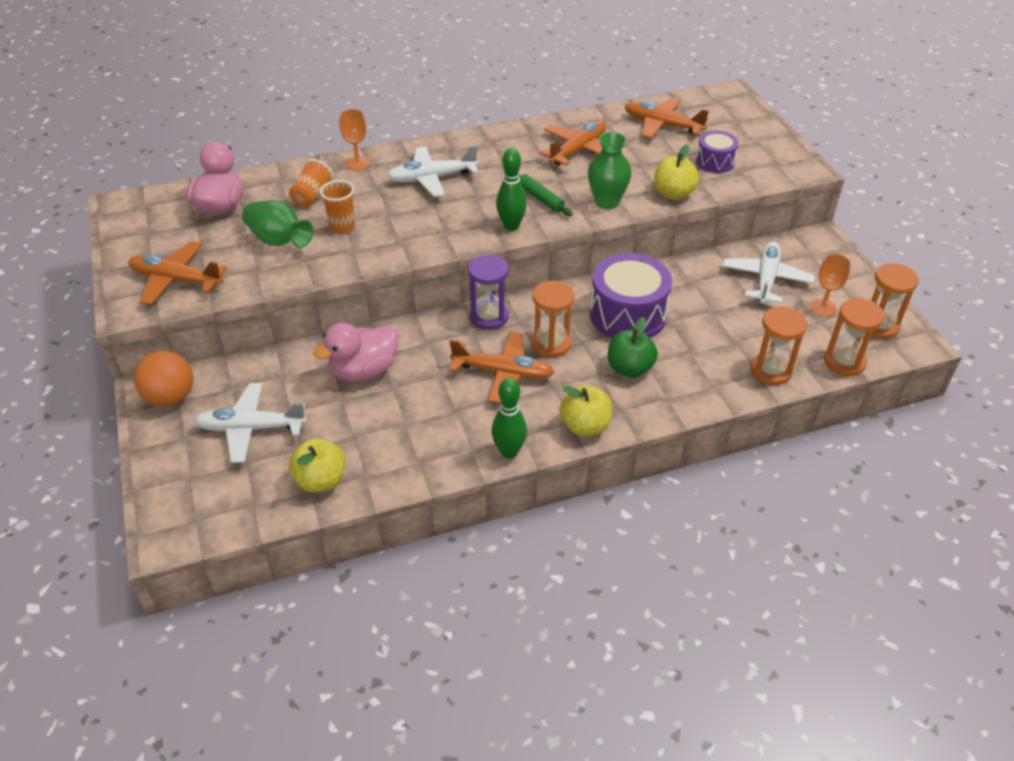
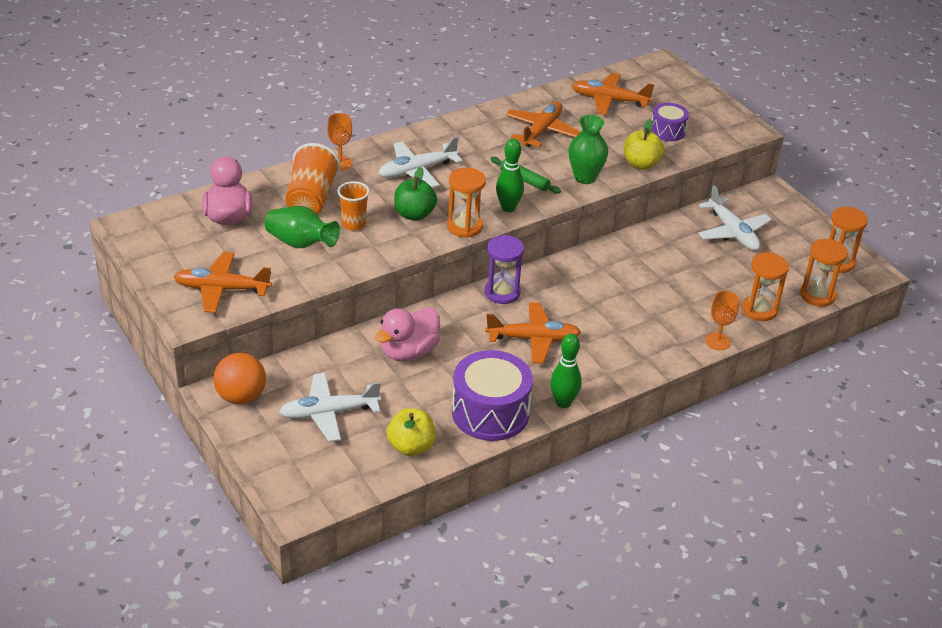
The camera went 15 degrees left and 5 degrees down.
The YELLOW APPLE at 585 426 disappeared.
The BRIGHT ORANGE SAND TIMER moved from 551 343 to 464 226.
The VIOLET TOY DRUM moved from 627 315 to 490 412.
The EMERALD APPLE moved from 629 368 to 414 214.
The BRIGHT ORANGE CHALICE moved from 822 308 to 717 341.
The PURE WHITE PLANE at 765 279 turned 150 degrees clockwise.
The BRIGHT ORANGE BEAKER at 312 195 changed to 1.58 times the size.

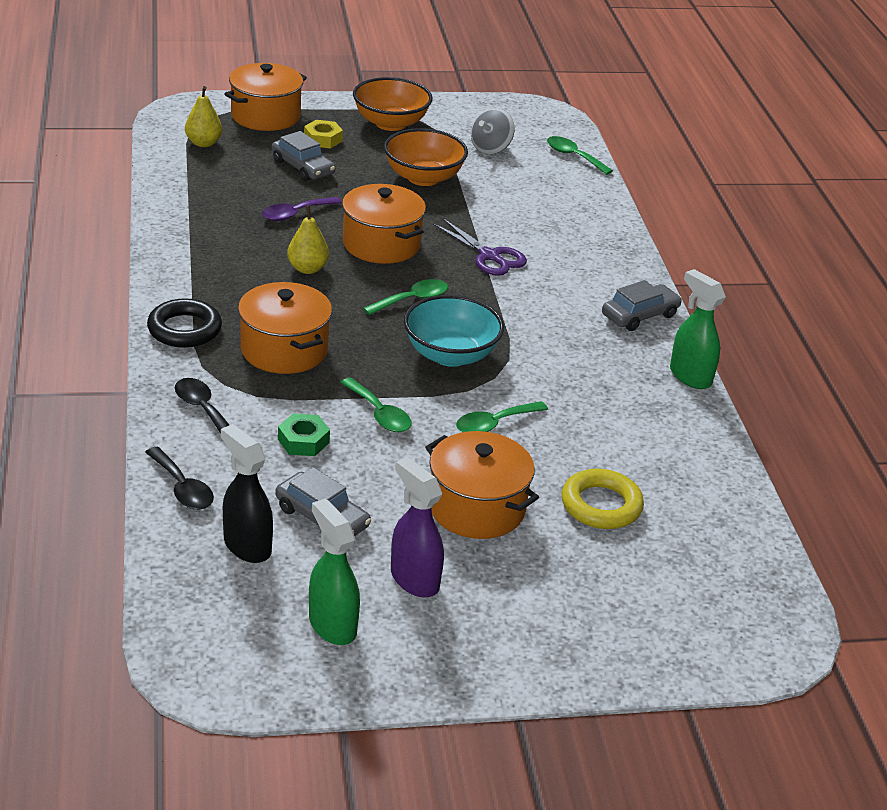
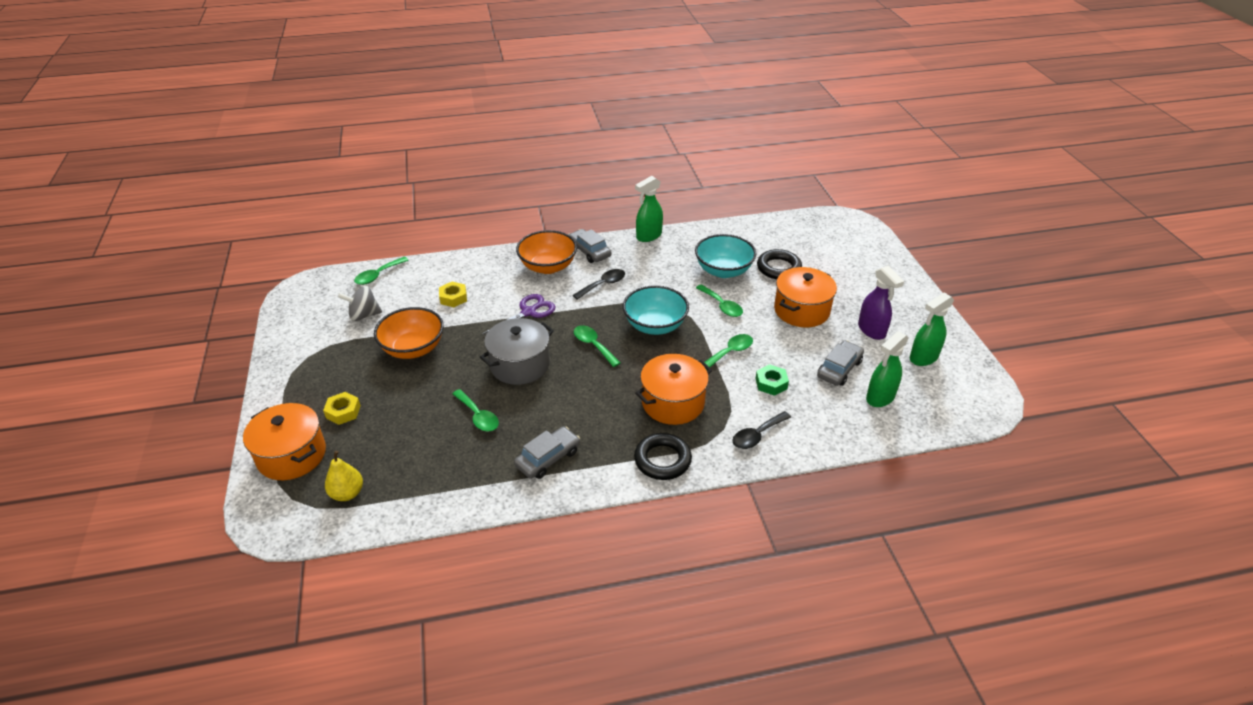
The camera went 90 degrees left and 5 degrees up.
The YELLOW TOY PEAR at 307 269 disappeared.
The YELLOW HEX NUT at 453 298 appeared.
The AQUA SERVING BOWL at 723 270 appeared.
The EBONY TABLESPOON moved from 182 488 to 603 285.
The GREY TOY CAR moved from 302 167 to 548 458.
The BRIGHT ORANGE SERVING BOWL moved from 390 123 to 548 266.
The EBONY SPRAY BOTTLE at 247 546 became the EMERALD SPRAY BOTTLE at 880 397.
The VIOLET TABLESPOON at 295 214 became the EMERALD TABLESPOON at 478 416.
The BRIGHT ORANGE COOKING POT at 381 244 became the GREY COOKING POT at 520 365.
The YELLOW HOOP at 601 505 became the EBONY HOOP at 778 268.
The VIOLET SPRAY BOTTLE at 414 579 turned 75 degrees counterclockwise.
The GREY TOY TOP at 491 148 turned 135 degrees clockwise.

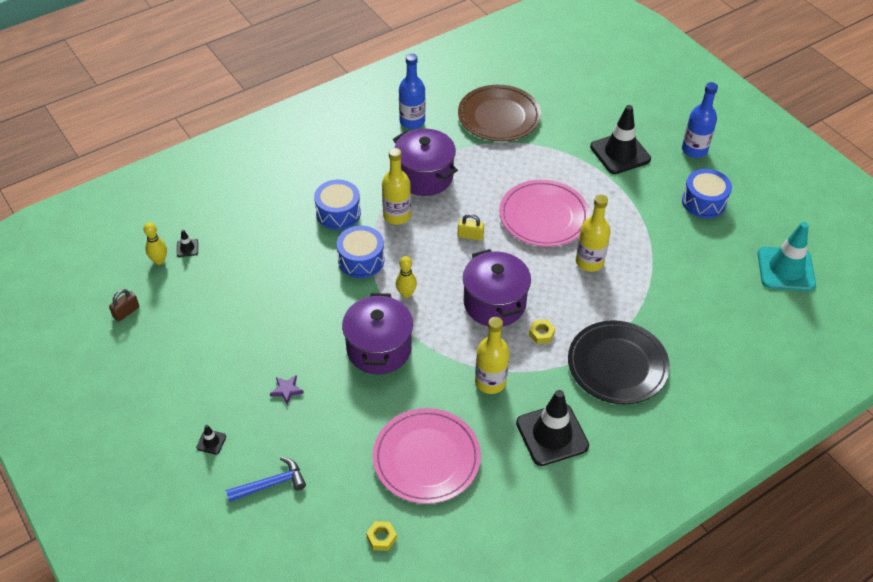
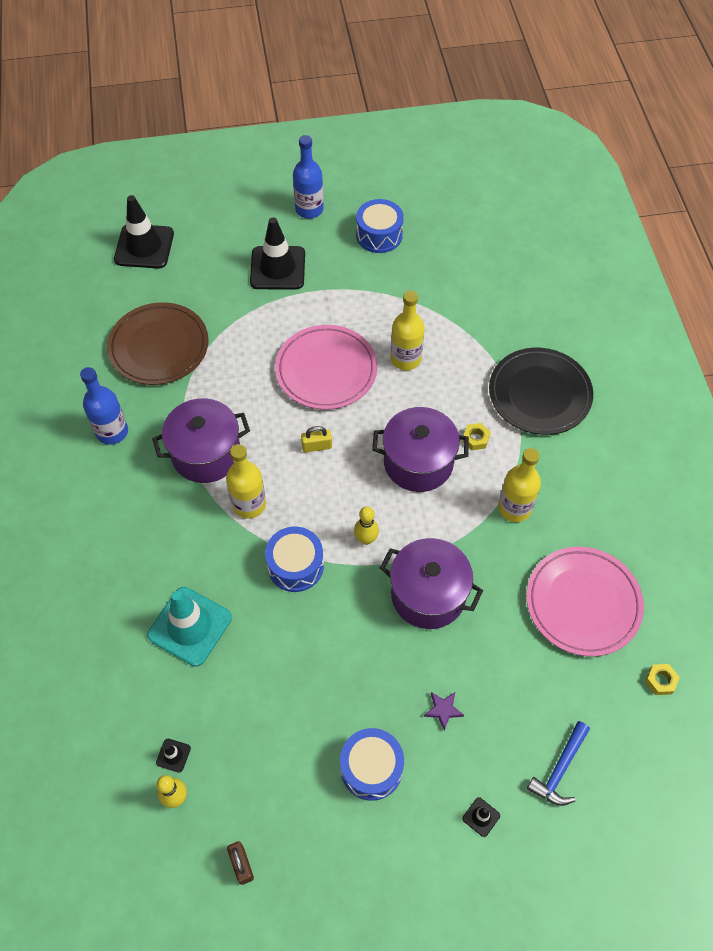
The camera went 65 degrees left and 10 degrees up.
The BLUE TOY DRUM moved from 338 213 to 371 768.
The EBONY ROAD CONE moved from 552 434 to 144 246.
The AQUA ROAD CONE moved from 786 269 to 190 626.
The BLUE CLAW HAMMER at 270 484 turned 150 degrees counterclockwise.
The YELLOW PADLOCK at 470 236 turned 45 degrees clockwise.

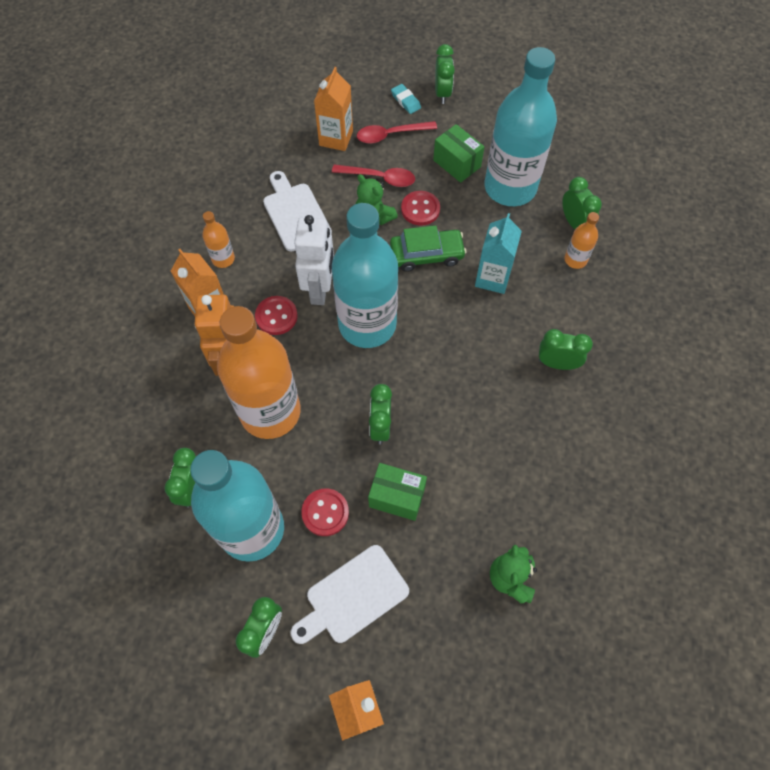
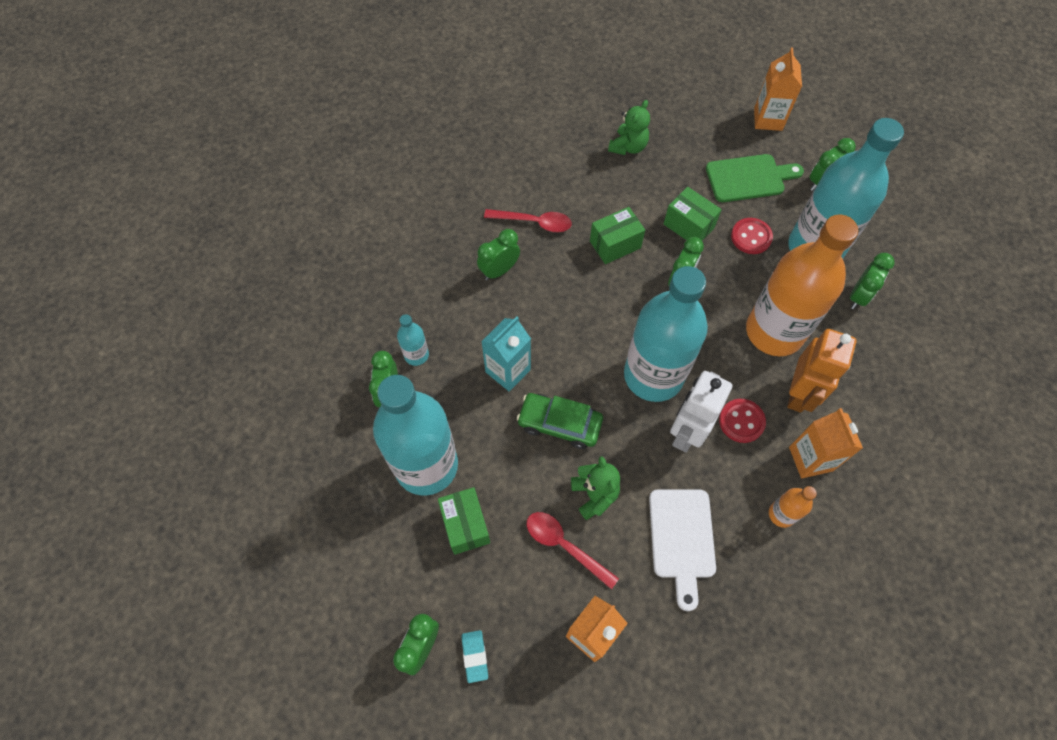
The camera went 155 degrees left and 0 degrees up.
The CRIMSON SEWING BUTTON at 420 209 disappeared.
The EMERALD PARCEL at 615 244 appeared.
The CRIMSON TABLESPOON moved from 390 135 to 534 222.
The PURE WHITE CUTTING BOARD at 352 596 became the EMERALD CUTTING BOARD at 749 178.
The BRIGHT ORANGE DRINK BOTTLE at 575 260 became the AQUA DRINK BOTTLE at 416 355.
The EMERALD ALARM CLOCK at 557 363 turned 105 degrees clockwise.

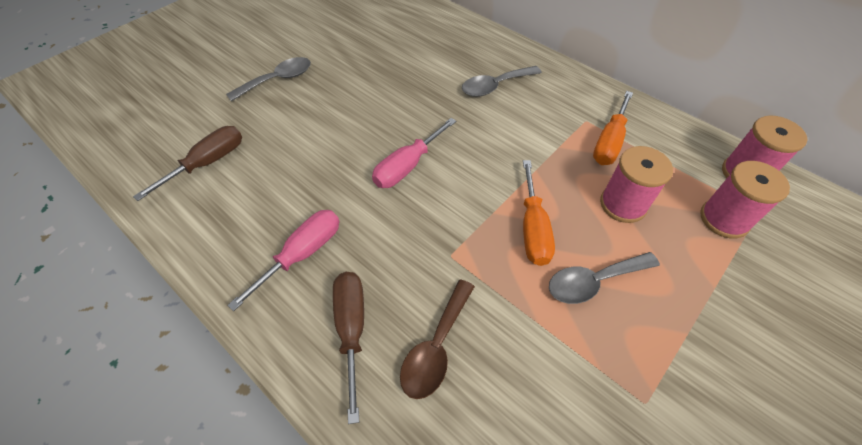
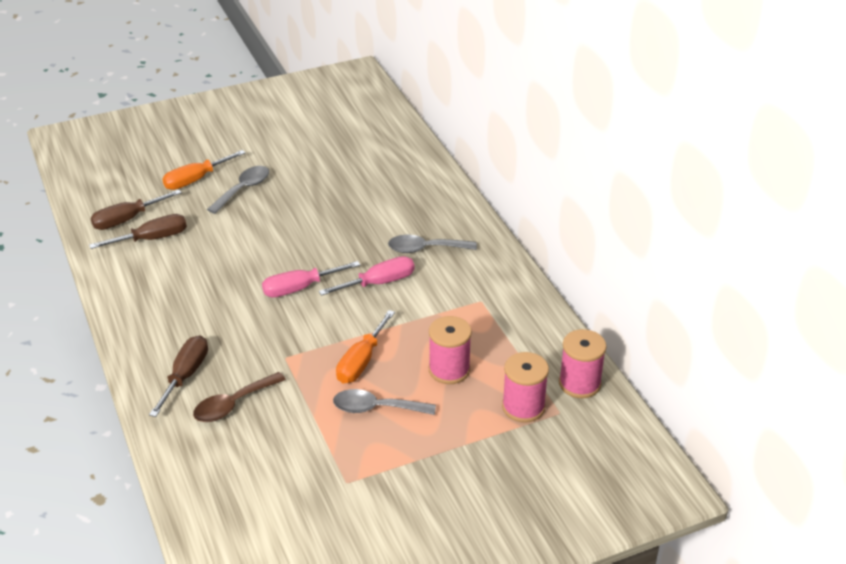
The camera went 25 degrees right and 15 degrees down.
The RUSSET HAND SCREWDRIVER at 127 219 appeared.
The ROSE-PINK HAND SCREWDRIVER moved from 302 254 to 379 283.
The BRIGHT ORANGE HAND SCREWDRIVER moved from 609 142 to 195 180.
The GREY TABLESPOON at 278 80 turned 45 degrees counterclockwise.

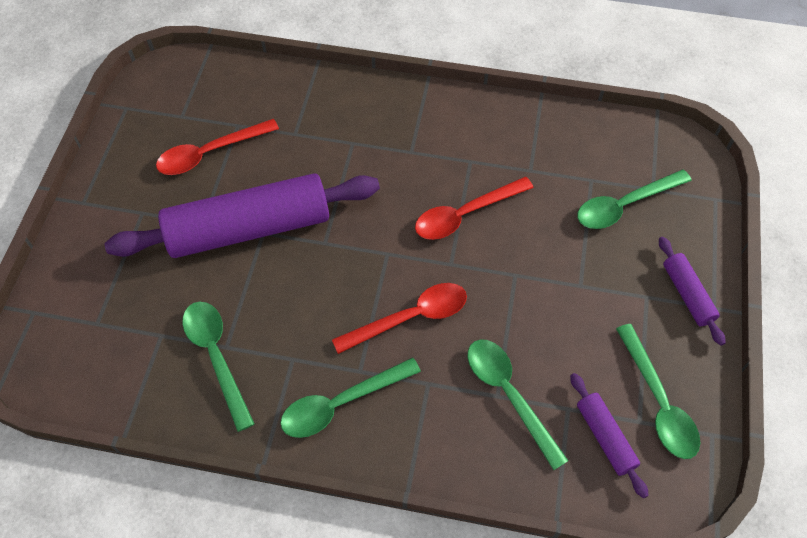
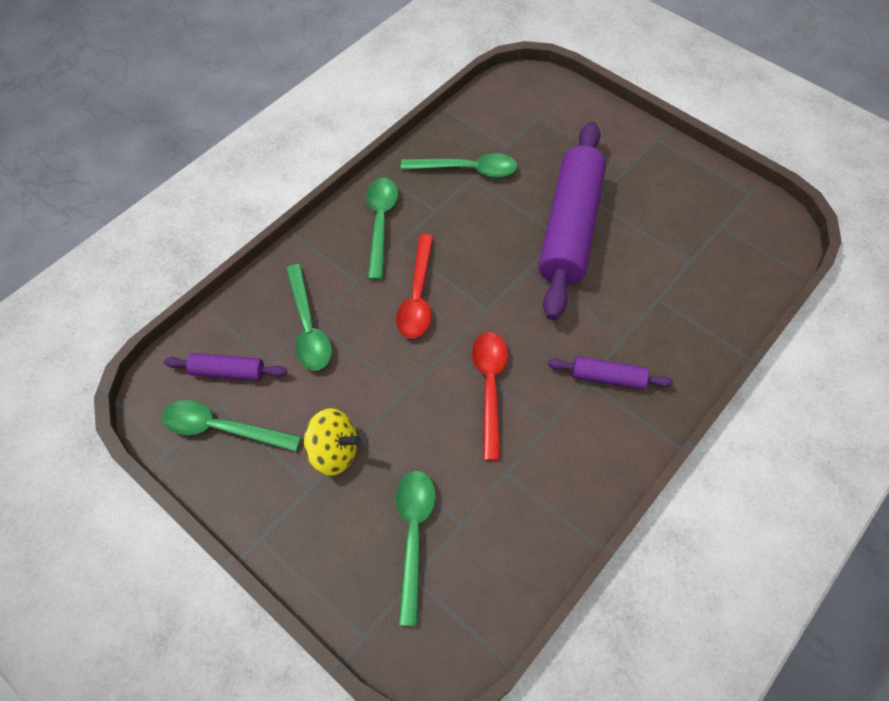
The camera went 120 degrees right and 0 degrees up.
The CRIMSON TABLESPOON at 210 153 disappeared.
The YELLOW TOY TOP at 333 451 appeared.
The VIOLET PASTRY ROLLER moved from 687 294 to 607 378.
The EMERALD TABLESPOON at 509 395 turned 75 degrees clockwise.

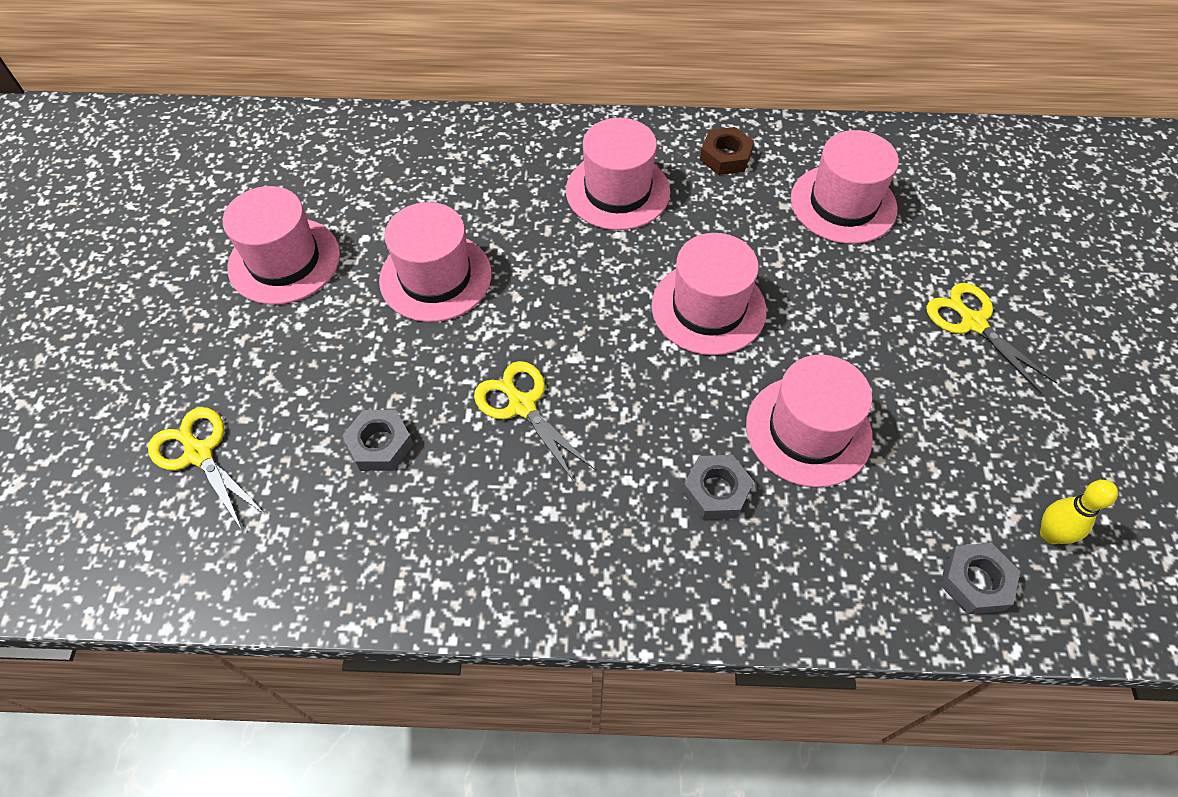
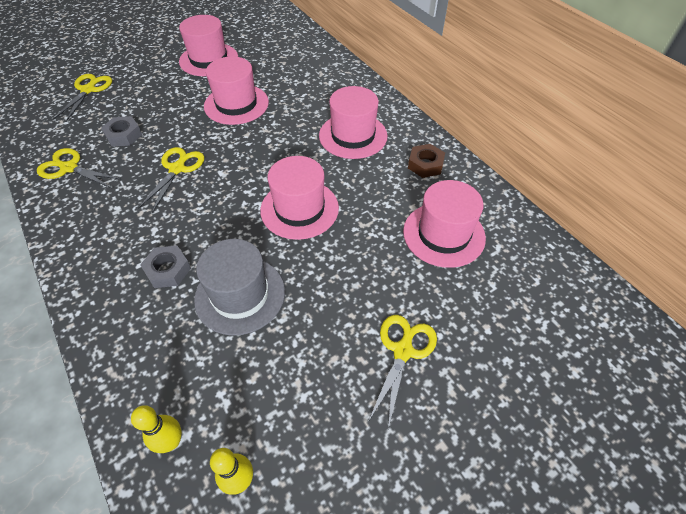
The camera went 55 degrees right and 5 degrees down.
The YELLOW SCISSORS at 69 168 appeared.
The GREY HEX NUT at 975 582 was replaced by the YELLOW BOWLING PIN at 171 441.
The ROSE-PINK TOP HAT at 808 430 became the GREY TOP HAT at 240 295.

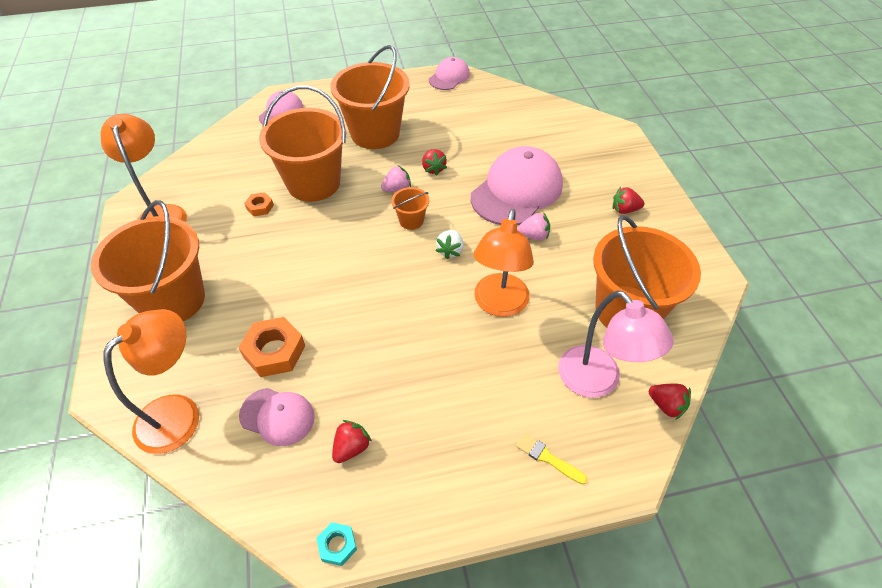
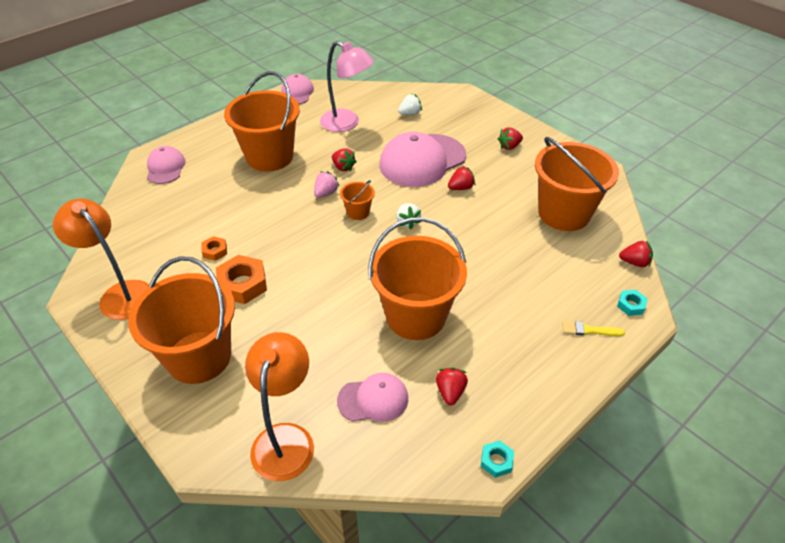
The camera went 30 degrees left and 5 degrees down.
The BRIGHT ORANGE READING LAMP at 499 305 disappeared.
The PURE WHITE TOY STRAWBERRY at 410 113 appeared.
The AQUA HEX NUT at 631 305 appeared.
The BRIGHT ORANGE HEX NUT moved from 274 351 to 242 284.
The BRIGHT ORANGE BUCKET moved from 313 183 to 415 316.
The ROSE-PINK READING LAMP moved from 597 382 to 347 123.
The ROSE-PINK TOY STRAWBERRY at 534 236 became the CRIMSON TOY STRAWBERRY at 461 188.
The ROSE-PINK PEAKED CAP at 517 191 turned 135 degrees counterclockwise.

